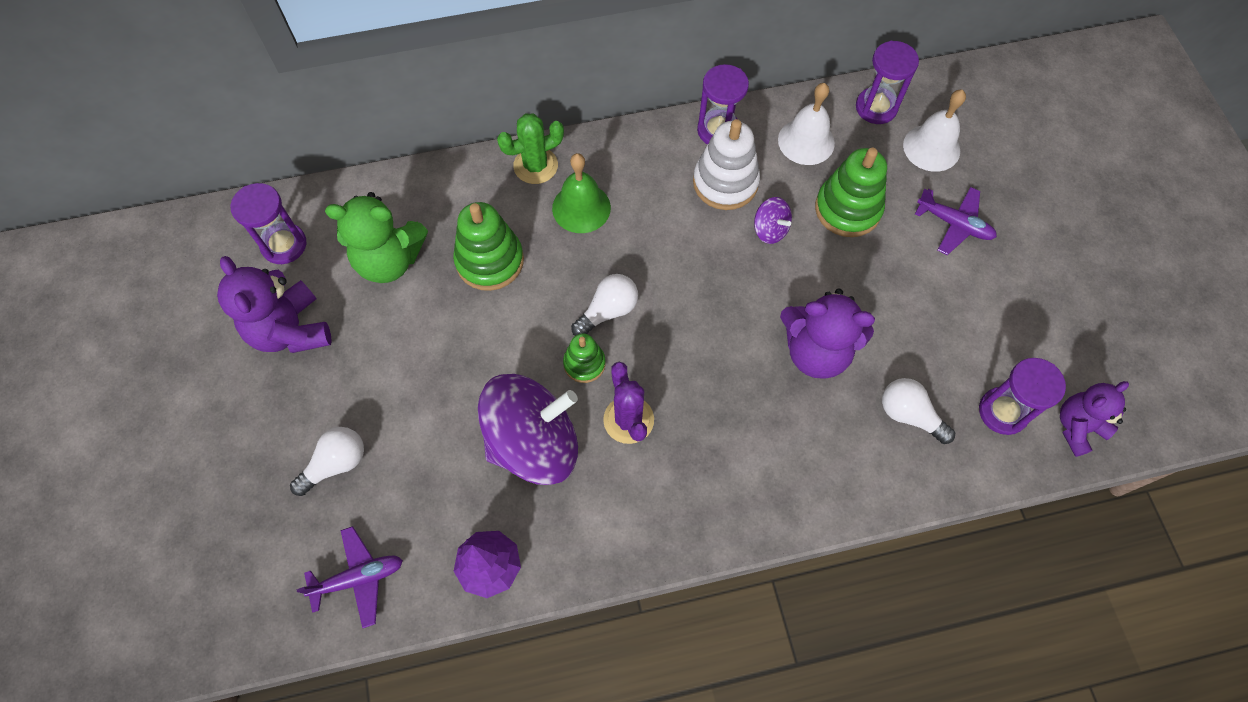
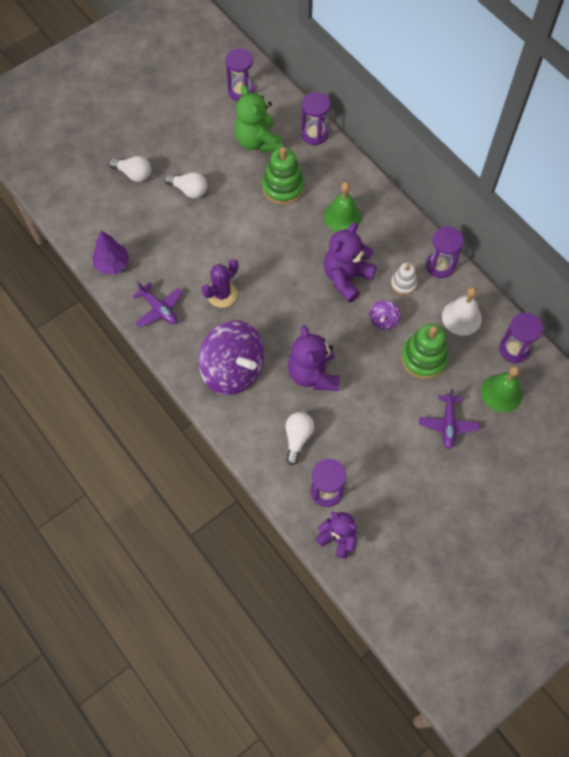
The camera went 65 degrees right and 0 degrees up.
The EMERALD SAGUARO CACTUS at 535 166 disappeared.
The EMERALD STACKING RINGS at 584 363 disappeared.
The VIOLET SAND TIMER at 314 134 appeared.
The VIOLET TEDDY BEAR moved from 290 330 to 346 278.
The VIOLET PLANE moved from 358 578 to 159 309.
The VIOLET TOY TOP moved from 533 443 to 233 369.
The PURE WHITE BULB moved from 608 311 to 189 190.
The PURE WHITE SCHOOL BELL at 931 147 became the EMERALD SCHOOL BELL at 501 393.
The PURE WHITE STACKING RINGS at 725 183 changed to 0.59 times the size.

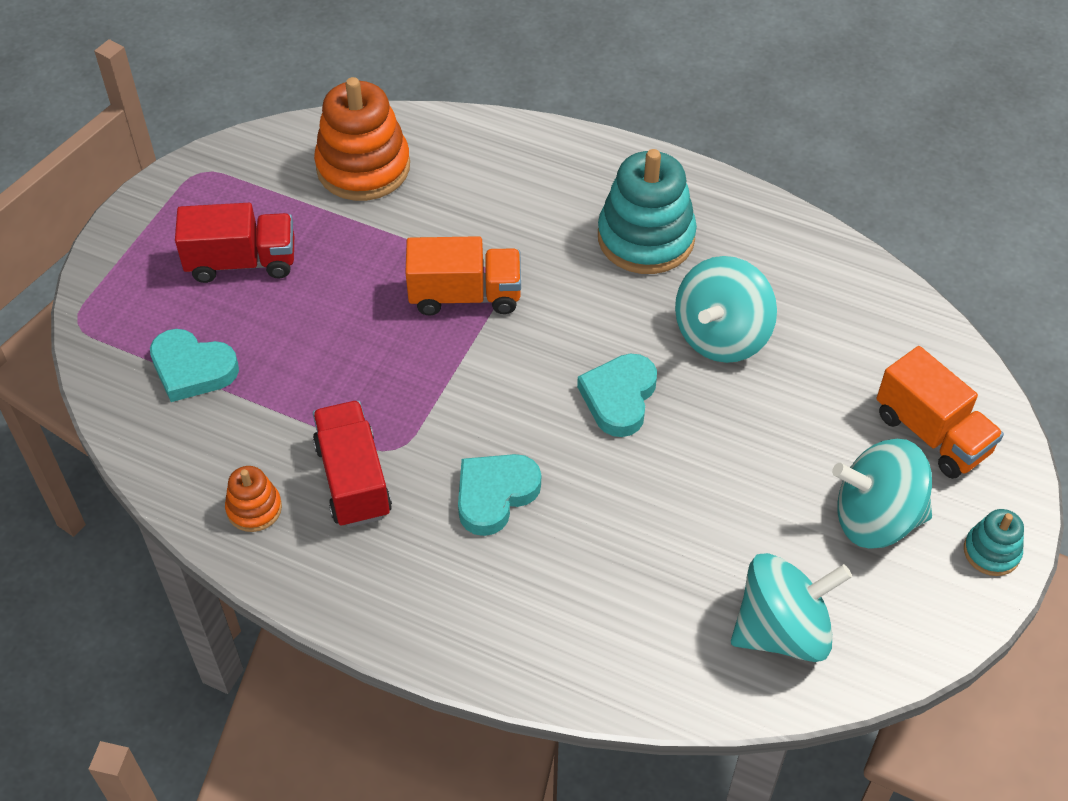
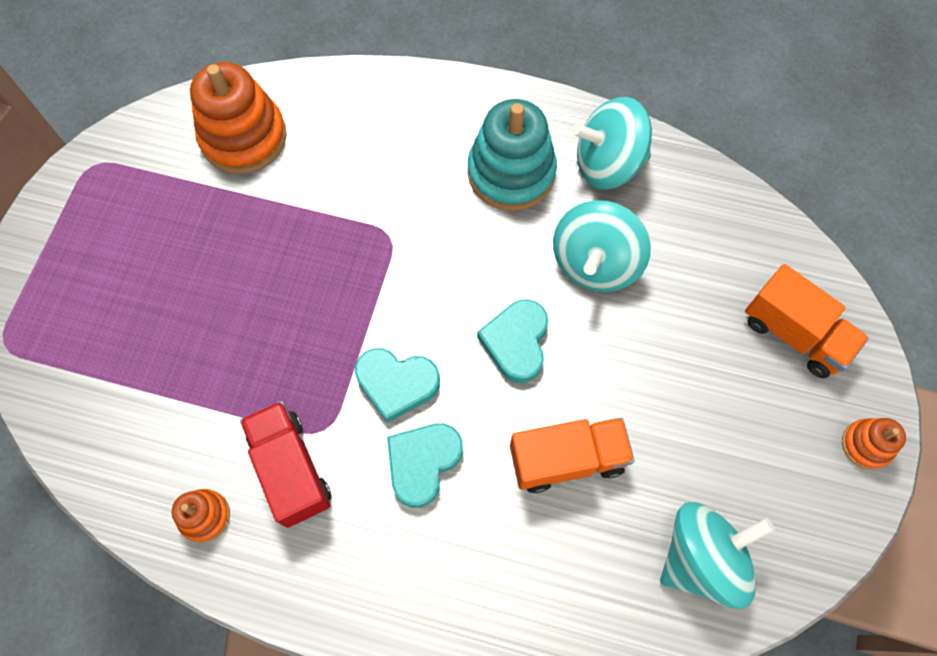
The camera went 10 degrees left and 15 degrees up.
The CRIMSON LORRY at 242 262 disappeared.
The AQUA HEART moved from 192 369 to 396 384.
The BRIGHT ORANGE LORRY moved from 465 295 to 567 459.
The AQUA TOY TOP moved from 876 518 to 607 164.
The AQUA STACKING RINGS at 991 552 became the BRIGHT ORANGE STACKING RINGS at 866 445.

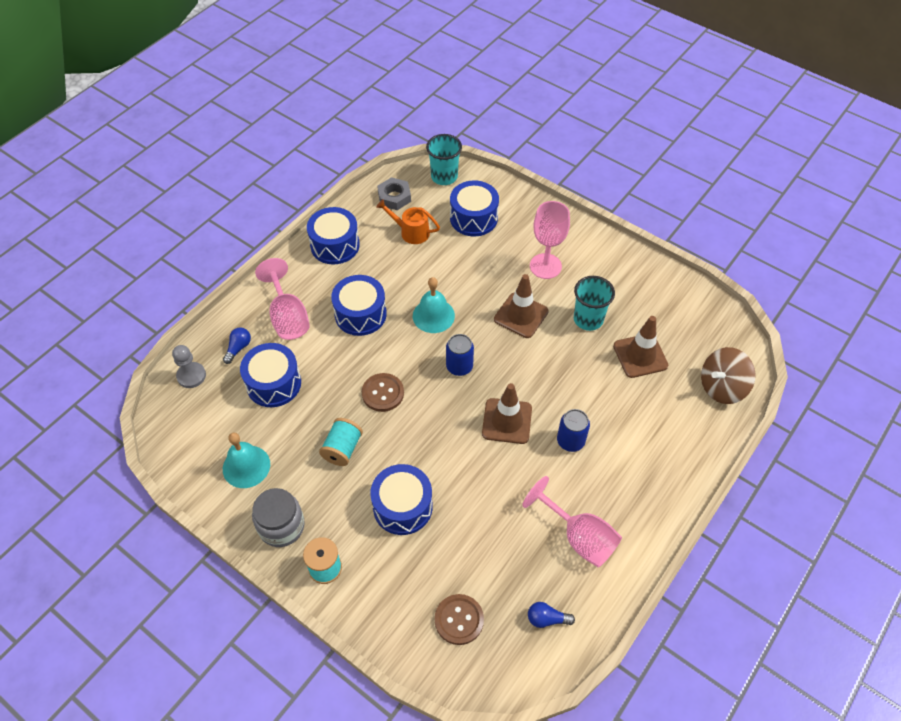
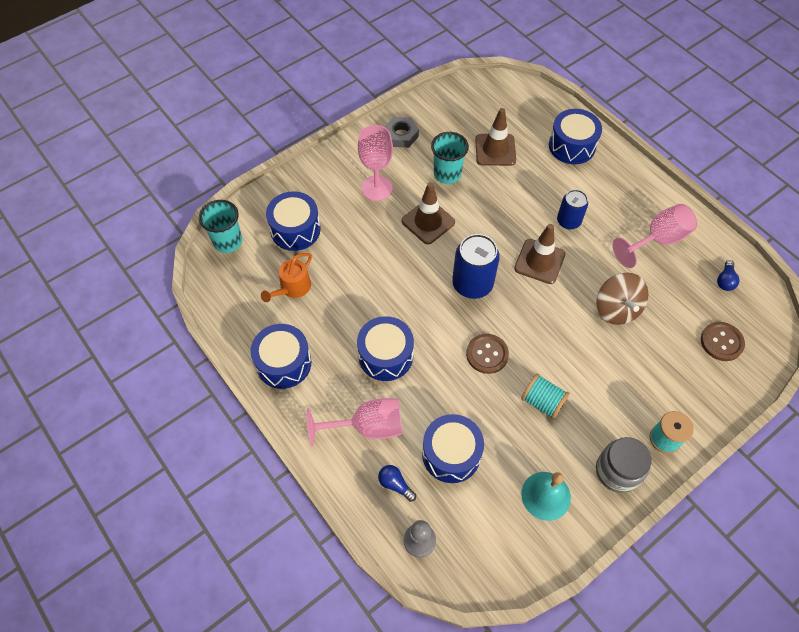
The camera went 75 degrees left and 5 degrees up.
The AQUA SCHOOL BELL at 433 315 disappeared.
The BLUE TOY DRUM moved from 402 507 to 572 146.
The GREY HEX NUT moved from 394 197 to 401 135.
The RUSSET TOY TOP moved from 722 387 to 616 309.
The BLUE CAN at 459 366 changed to 1.59 times the size.

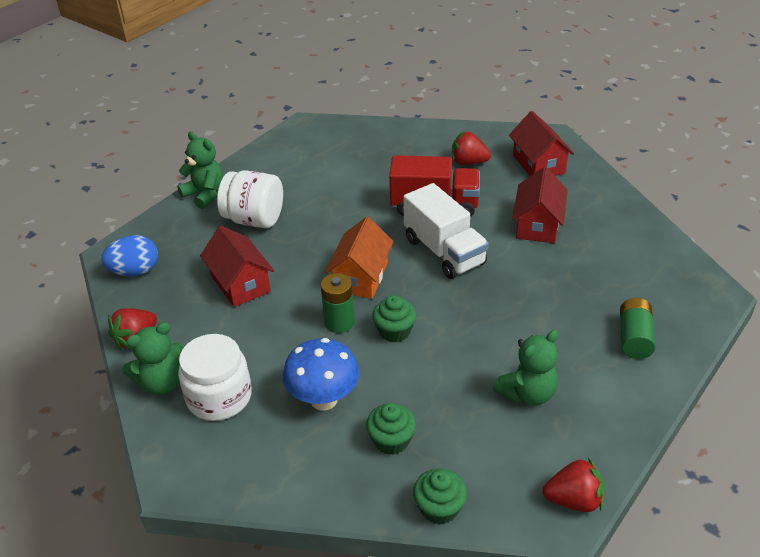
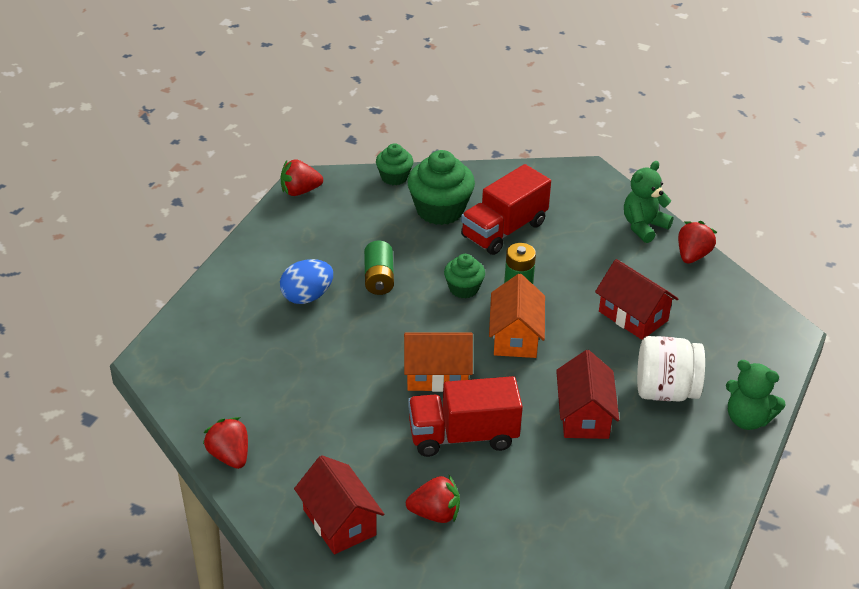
The camera went 165 degrees right and 0 degrees up.
The PURE WHITE JAR at 219 397 disappeared.
The EMERALD TEDDY BEAR at 527 393 disappeared.
The CRIMSON TOY STRAWBERRY at 229 456 appeared.
The BLUE EGG SHAPE moved from 135 271 to 307 296.
The CRIMSON HOUSE moved from 537 225 to 584 415.
The EMERALD POWER CELL moved from 634 338 to 378 278.
The BLUE FUNGUS at 324 399 was replaced by the CRIMSON LORRY at 504 230.
The PURE WHITE LORRY at 444 252 was replaced by the BRIGHT ORANGE HOUSE at 437 375.
The EMERALD CUPCAKE at 391 440 changed to 1.73 times the size.

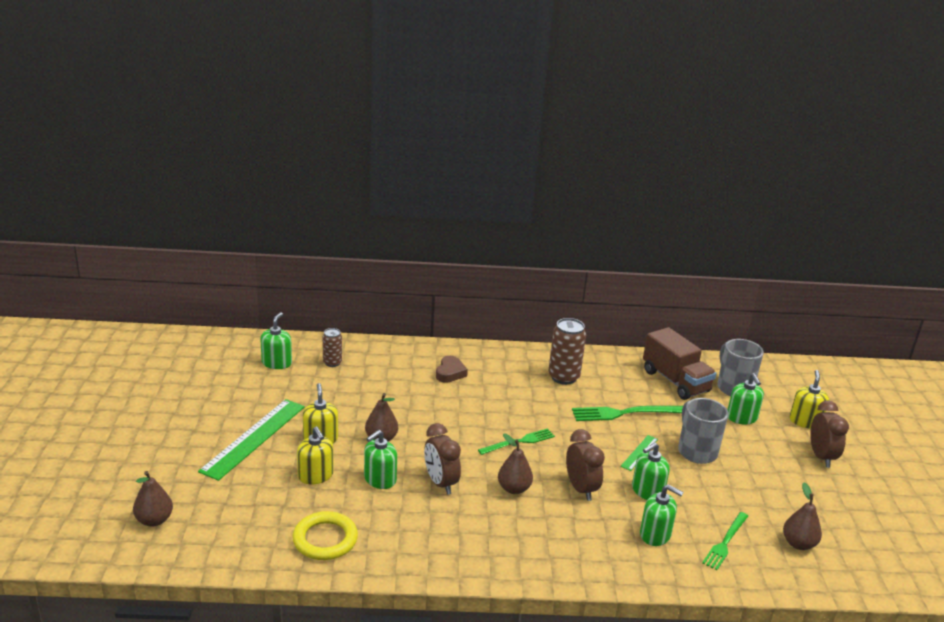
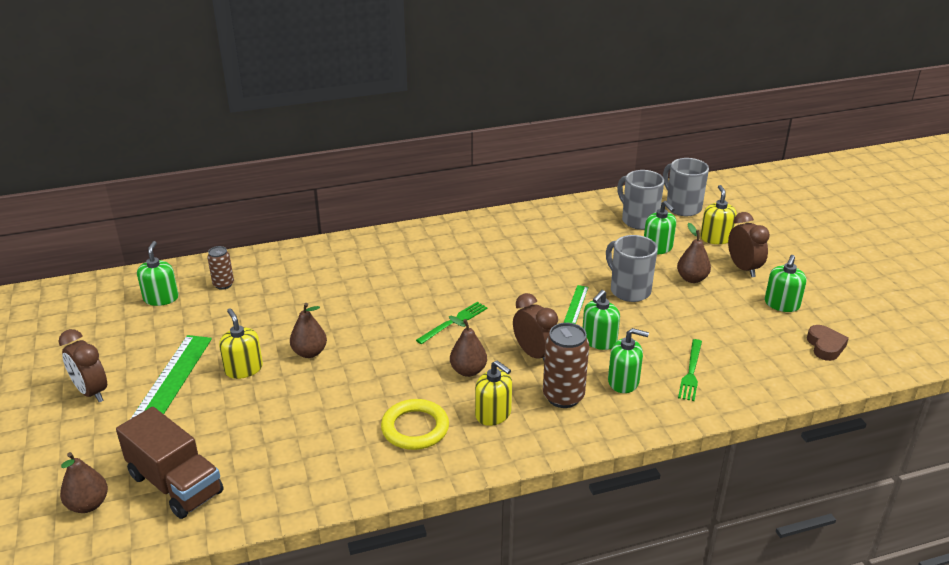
The camera went 15 degrees left and 5 degrees up.
The EMERALD FORK at 626 413 disappeared.
The GREY TEA MUG at 682 207 appeared.
The YELLOW HOOP moved from 325 539 to 415 428.
The YELLOW SOAP PUMP moved from 315 475 to 493 414.
The EMERALD SOAP PUMP moved from 380 479 to 781 304.
The RUSSET ALARM CLOCK moved from 440 483 to 91 392.
The RUSSET HEART moved from 450 373 to 825 346.
The RUSSET CAN moved from 563 377 to 563 397.
The RUSSET LORRY moved from 675 381 to 175 484.
The RUSSET TOY PEAR moved from 798 544 to 692 279.

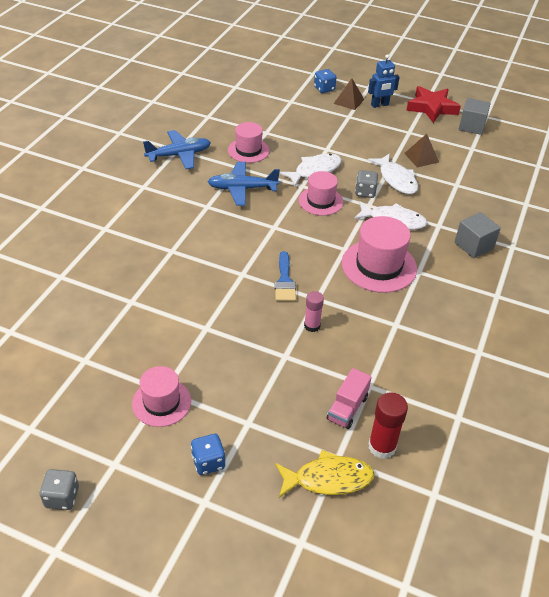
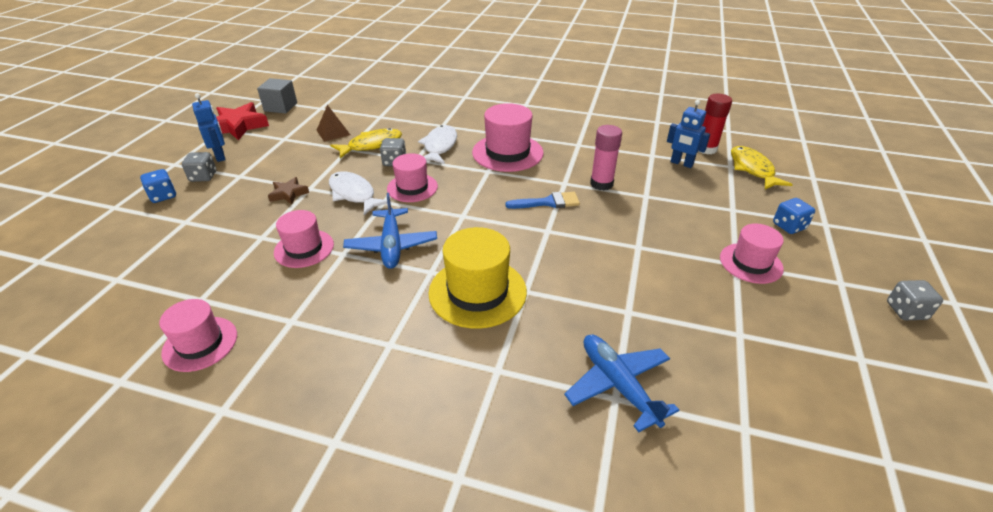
The camera went 95 degrees left and 5 degrees down.
The GREY CUBE at 474 245 disappeared.
The ROSE-PINK TOP HAT at 200 343 appeared.
The RUSSET STAR at 289 194 appeared.
The YELLOW TOP HAT at 477 292 appeared.
The BLUE PLANE moved from 179 155 to 618 385.
The ROSE-PINK LORRY at 347 408 was replaced by the BLUE ROBOT at 681 163.
The RUSSET SOLID PYRAMID at 349 101 was replaced by the GREY DICE at 203 177.
The PURE WHITE FISH at 396 179 became the YELLOW FISH at 371 145.
The ROSE-PINK STICK OF GLUE at 312 326 changed to 1.50 times the size.

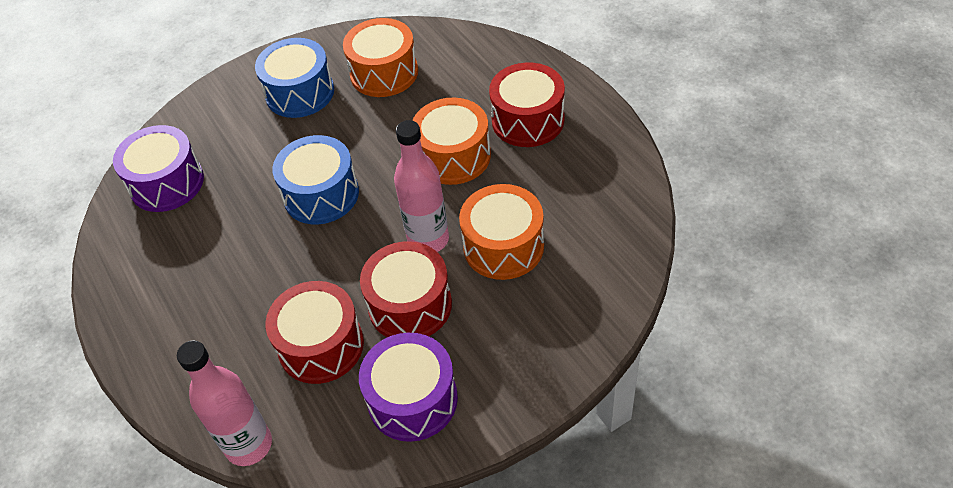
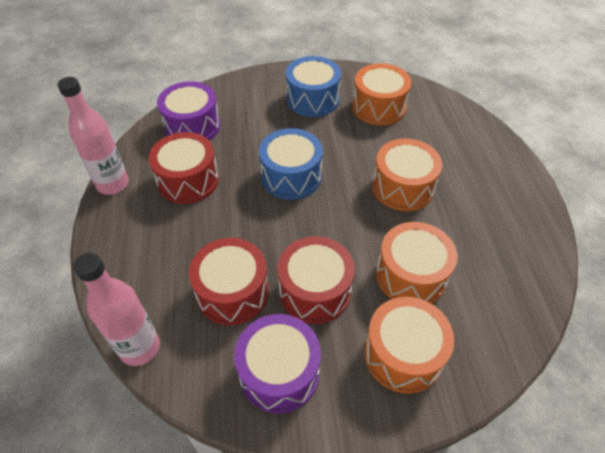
The camera went 20 degrees right and 0 degrees up.
The BRIGHT ORANGE TOY DRUM at 403 354 appeared.
The ROSE-PINK DRINK BOTTLE moved from 428 240 to 113 184.
The CRIMSON TOY DRUM moved from 528 120 to 188 180.

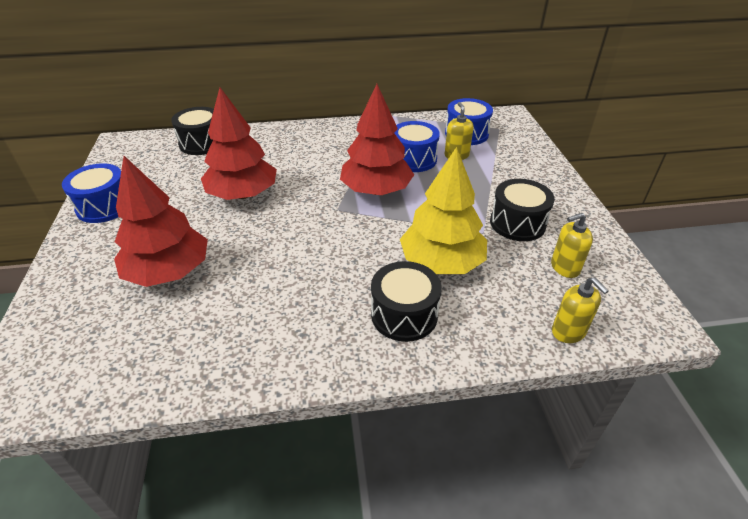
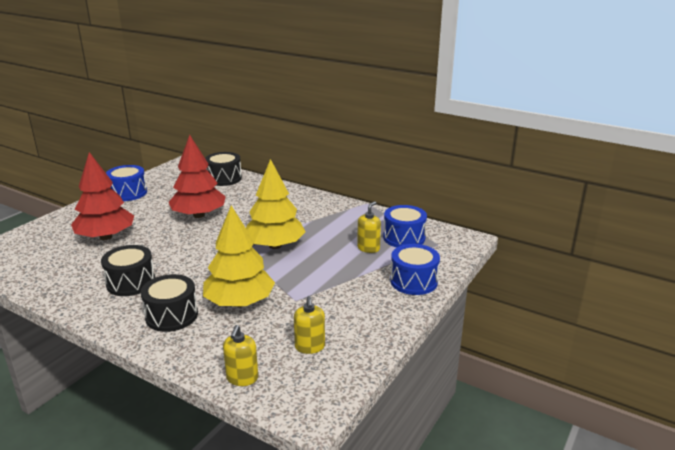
The camera went 40 degrees right and 15 degrees down.
The BLUE TOY DRUM moved from 413 159 to 413 281.
The EBONY TOY DRUM moved from 517 223 to 131 282.
The CRIMSON TOY TREE at 376 190 became the YELLOW TOY TREE at 275 246.
The YELLOW SOAP PUMP at 564 267 turned 120 degrees counterclockwise.

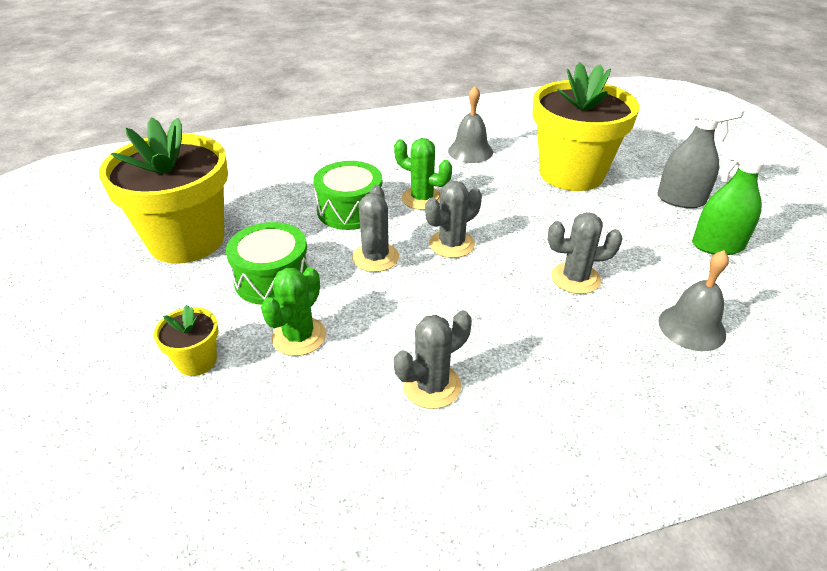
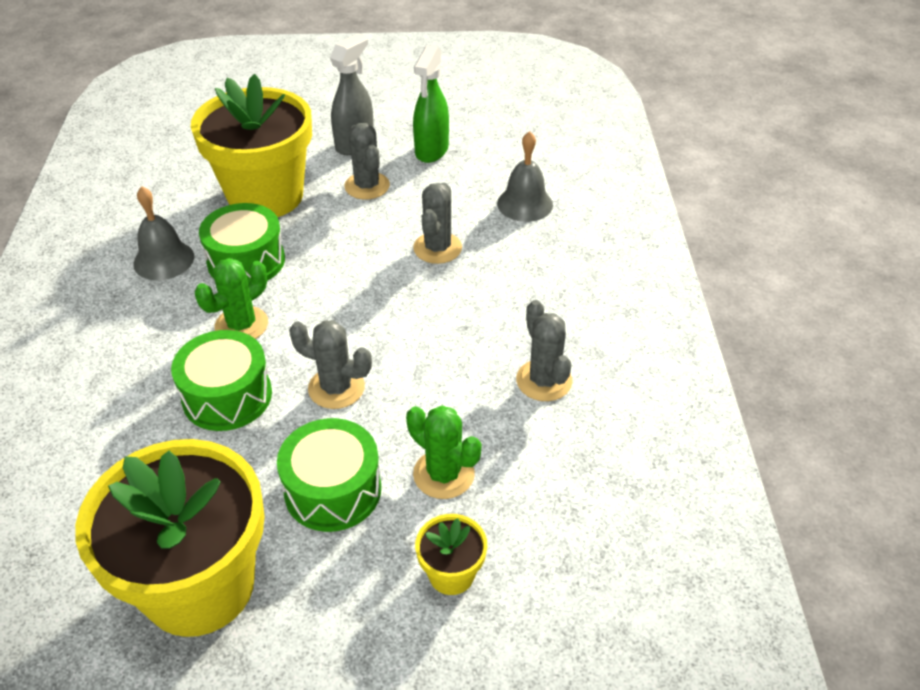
The camera went 75 degrees left and 5 degrees up.
The EMERALD TOY DRUM at 246 261 appeared.
The GREY SAGUARO CACTUS moved from 451 244 to 367 186.

